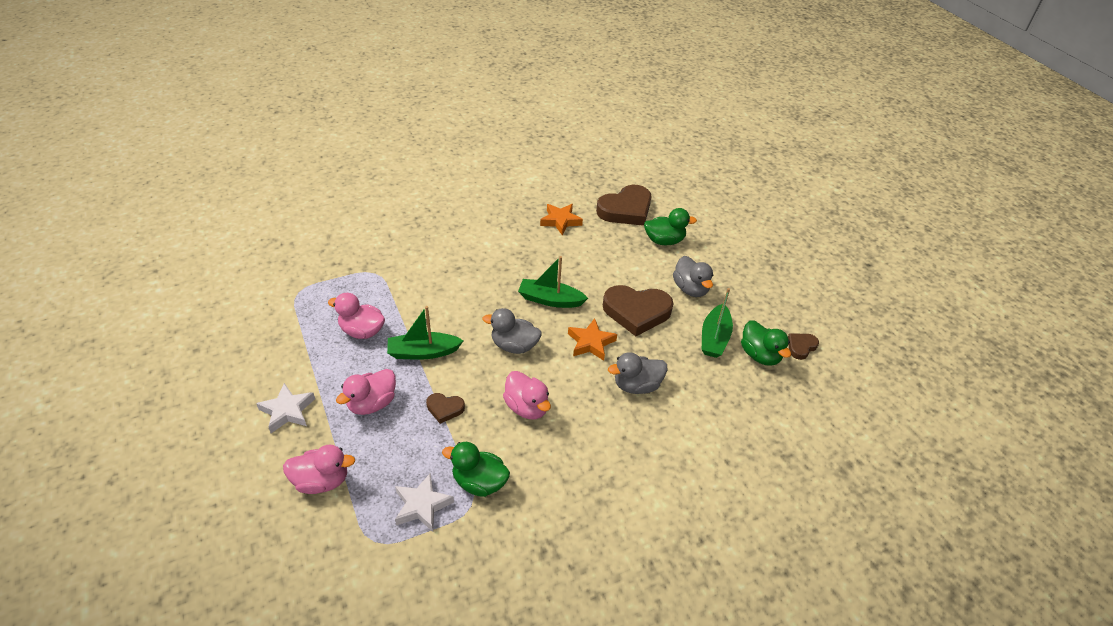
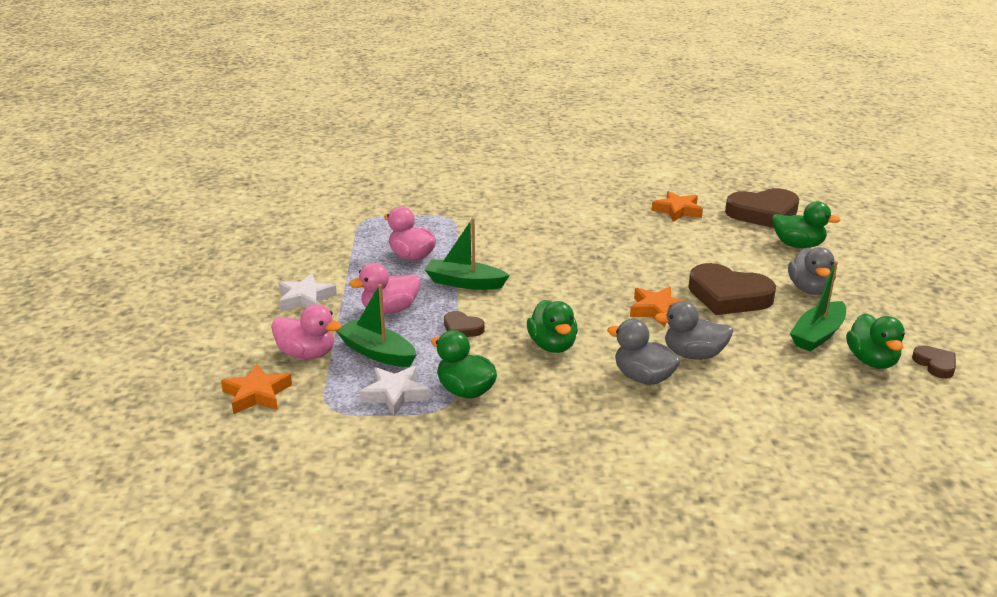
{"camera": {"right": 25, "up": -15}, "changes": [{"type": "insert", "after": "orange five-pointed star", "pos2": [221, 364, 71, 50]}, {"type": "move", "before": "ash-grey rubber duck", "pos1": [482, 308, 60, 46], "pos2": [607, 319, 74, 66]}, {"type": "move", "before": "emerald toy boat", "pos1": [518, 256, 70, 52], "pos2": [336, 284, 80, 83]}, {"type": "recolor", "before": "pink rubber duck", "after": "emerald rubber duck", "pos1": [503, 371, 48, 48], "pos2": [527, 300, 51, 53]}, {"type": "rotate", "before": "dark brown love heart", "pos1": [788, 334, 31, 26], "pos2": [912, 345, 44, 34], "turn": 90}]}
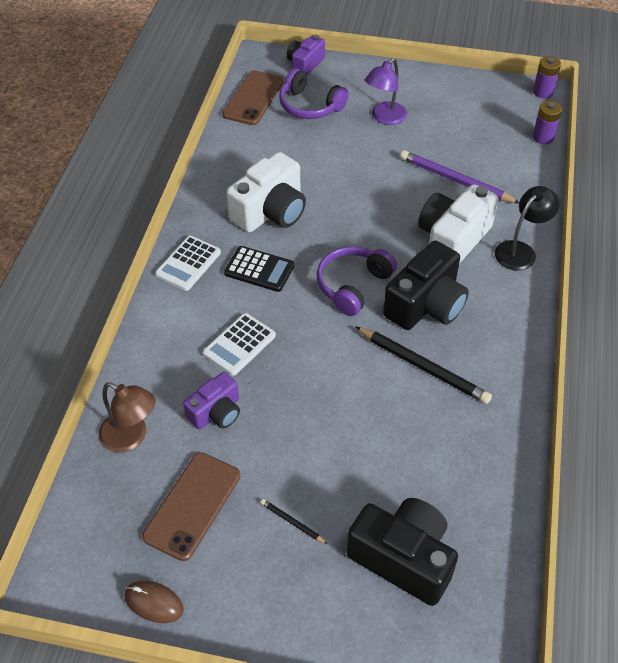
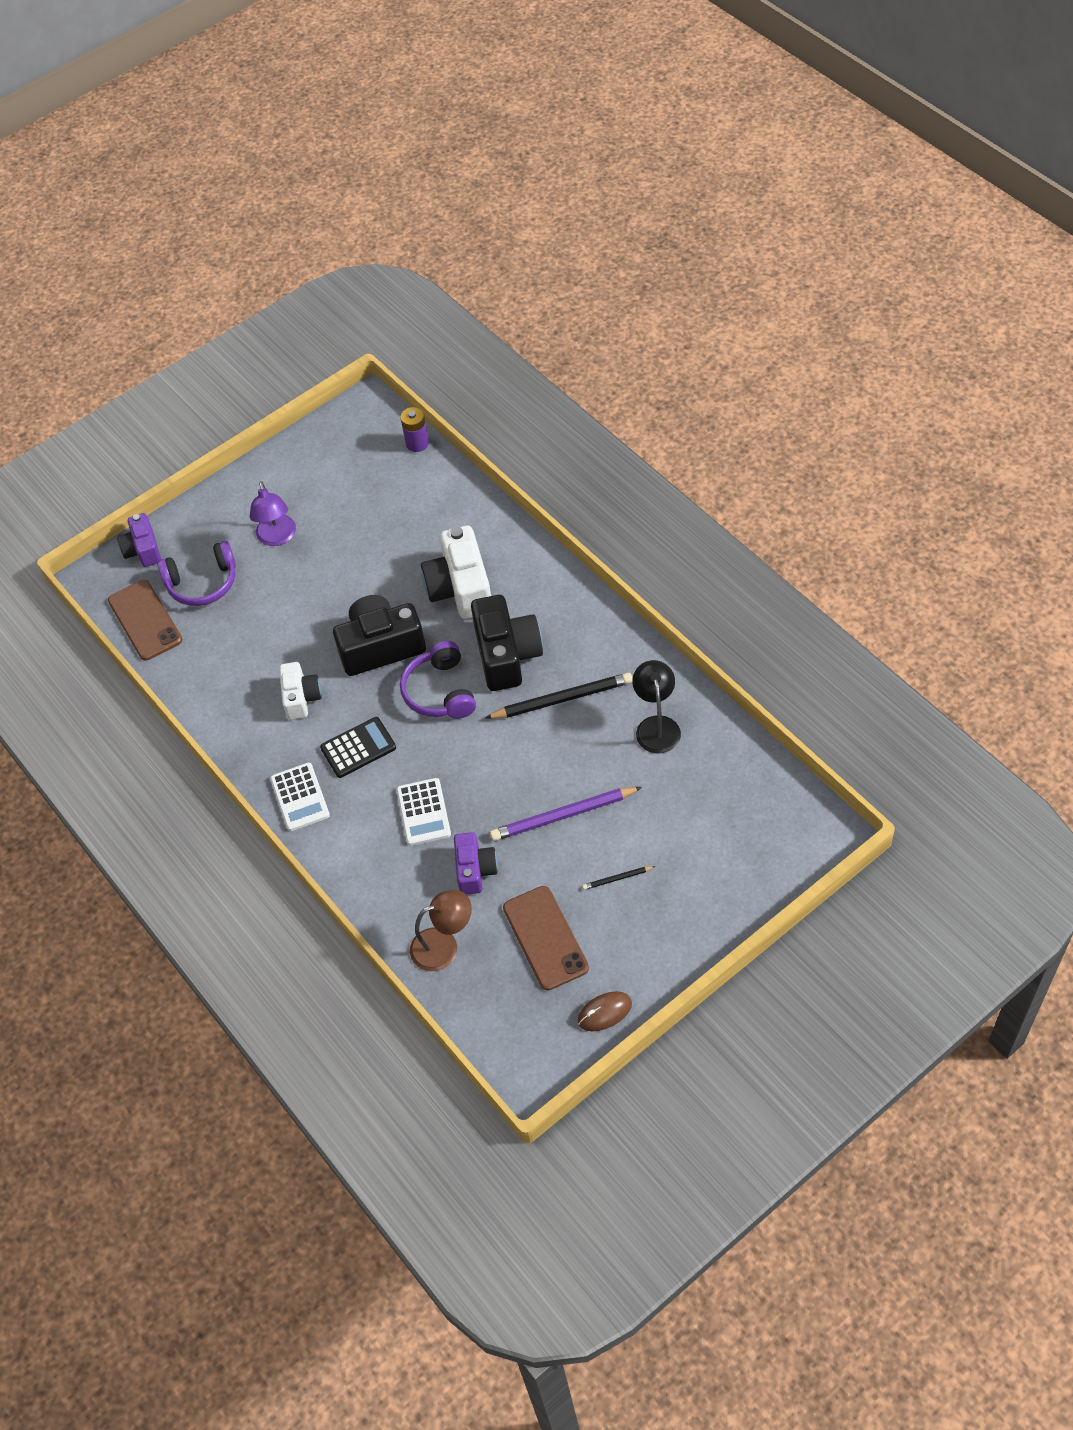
{"camera": {"right": -45, "up": 5}, "changes": [{"type": "delete", "before": "violet AA battery", "pos1": [533, 56, 28, 42]}, {"type": "move", "before": "ebony camera", "pos1": [346, 498, 112, 108], "pos2": [333, 595, 93, 81]}, {"type": "move", "before": "violet lead pencil", "pos1": [400, 150, 119, 53], "pos2": [490, 787, 152, 54]}, {"type": "move", "before": "ebony desk lamp", "pos1": [495, 186, 65, 85], "pos2": [632, 660, 49, 93]}, {"type": "resize", "before": "pure white camera", "pos1": [226, 152, 80, 80], "pos2": [279, 662, 43, 58], "scale": 0.6}]}
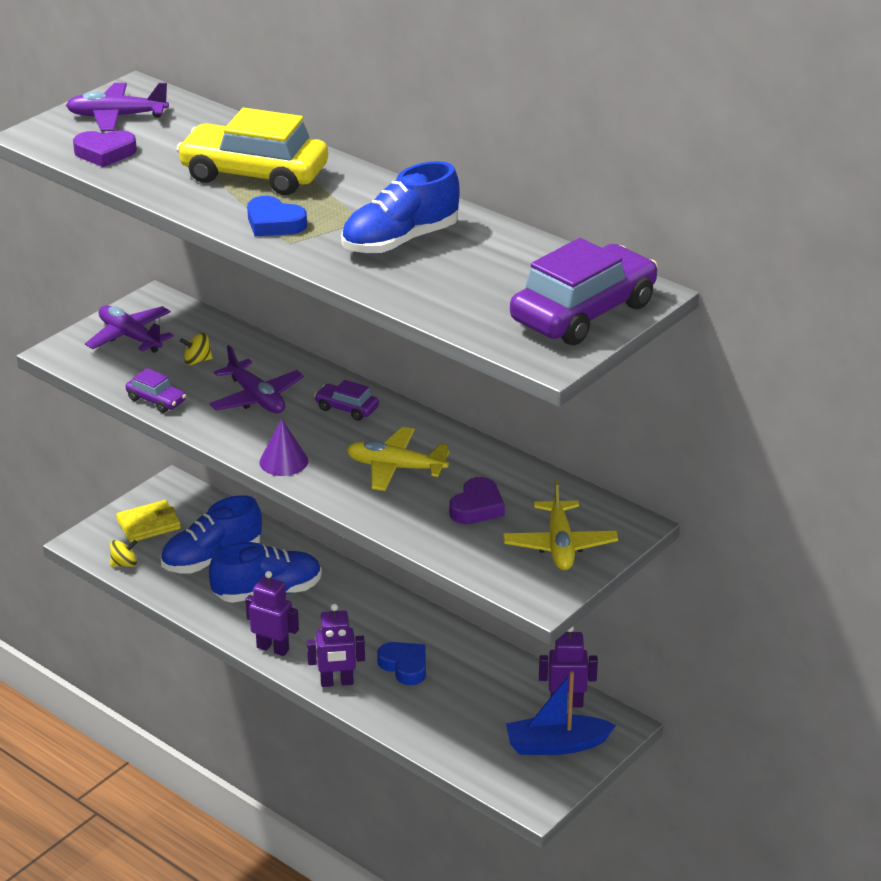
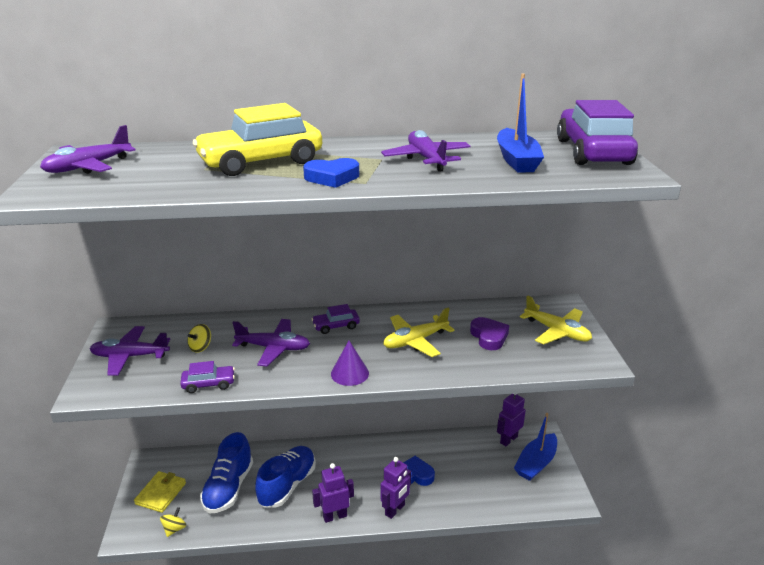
{"camera": {"right": -45, "up": -5}, "changes": [{"type": "delete", "before": "violet love heart", "pos1": [73, 130, 64, 37]}, {"type": "insert", "after": "cobalt toy boat", "pos2": [497, 74, 47, 99]}, {"type": "replace", "before": "cobalt shoe", "after": "violet aeroplane", "pos1": [341, 161, 119, 93], "pos2": [381, 130, 90, 42]}]}
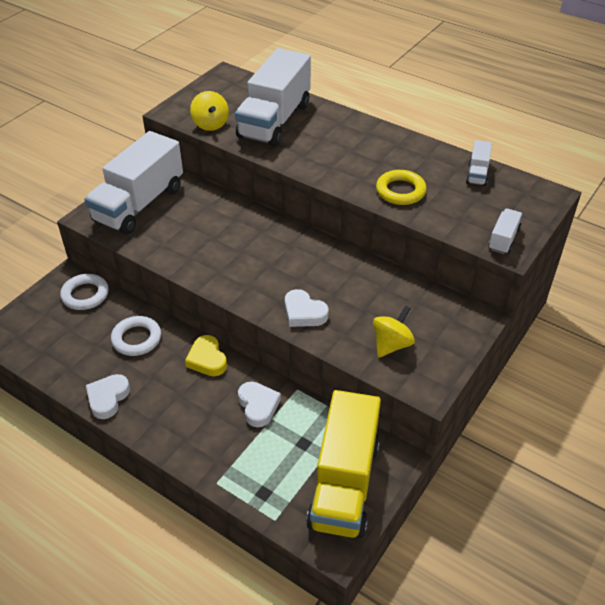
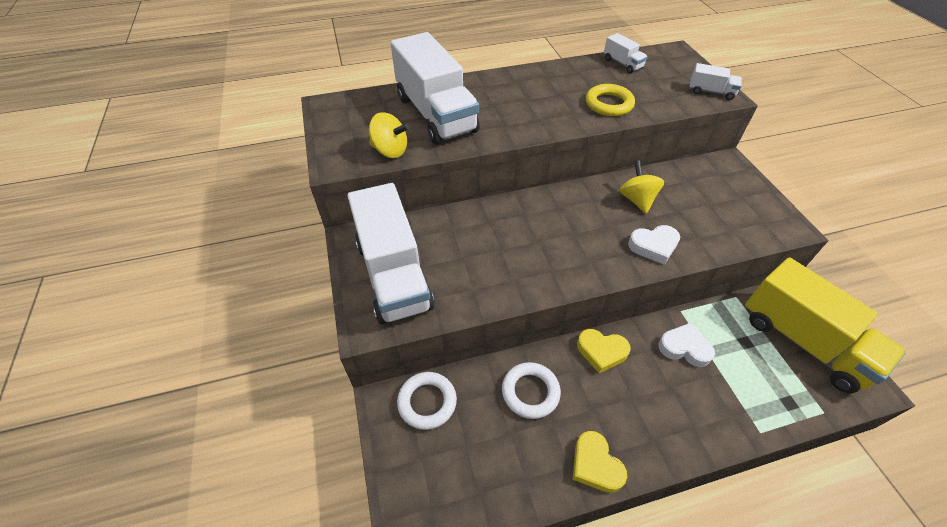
{"camera": {"right": -50, "up": 5}, "changes": [{"type": "move", "before": "golden toy top", "pos1": [373, 305, 42, 53], "pos2": [620, 161, 44, 53]}, {"type": "recolor", "before": "pure white love heart", "after": "golden love heart", "pos1": [86, 374, 44, 45], "pos2": [573, 431, 54, 62]}, {"type": "rotate", "before": "pure white lorry", "pos1": [488, 208, 35, 46], "pos2": [689, 63, 53, 37], "turn": 135}]}
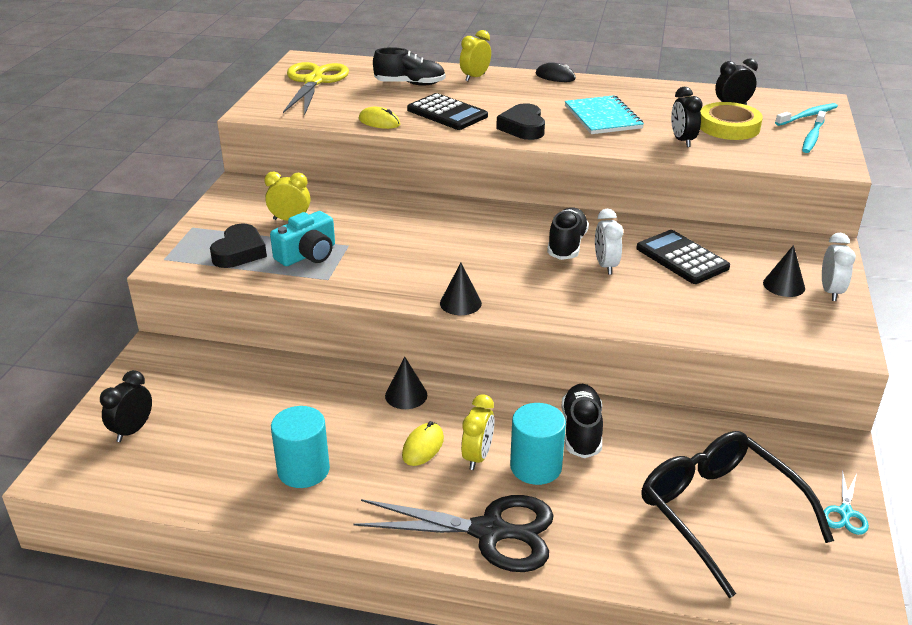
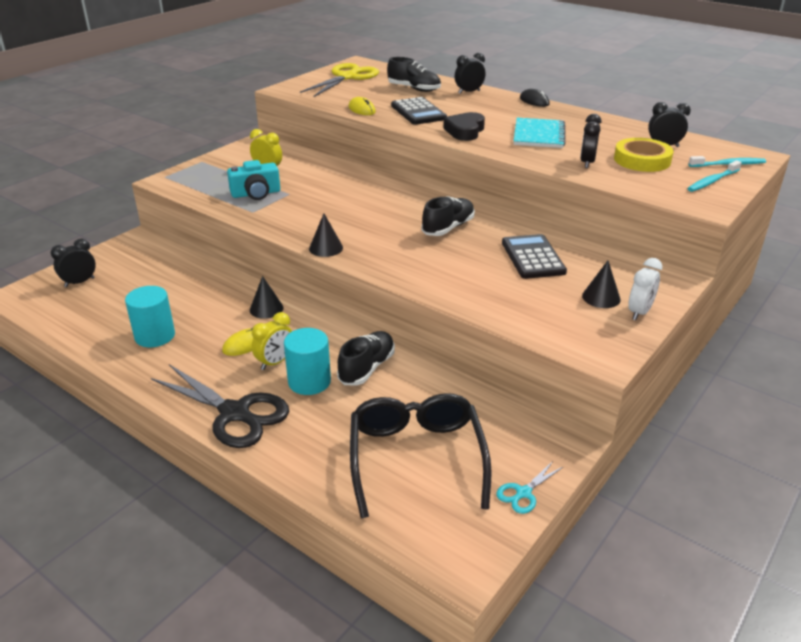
{"camera": {"right": 25, "up": 0}, "changes": [{"type": "delete", "before": "ebony love heart", "pos1": [210, 223, 57, 45]}, {"type": "delete", "before": "pure white clock", "pos1": [595, 209, 28, 66]}, {"type": "recolor", "before": "golden clock", "after": "ebony clock", "pos1": [460, 30, 31, 52], "pos2": [455, 53, 31, 41]}]}
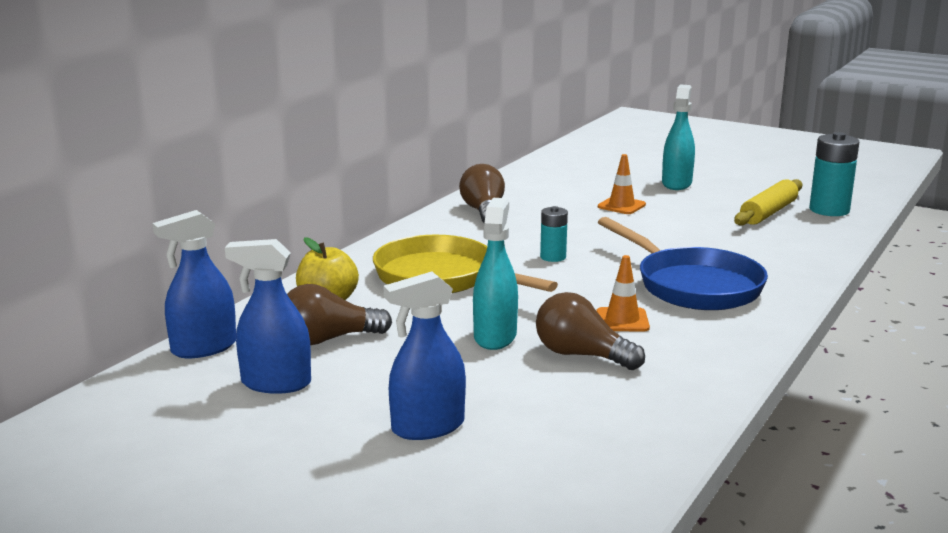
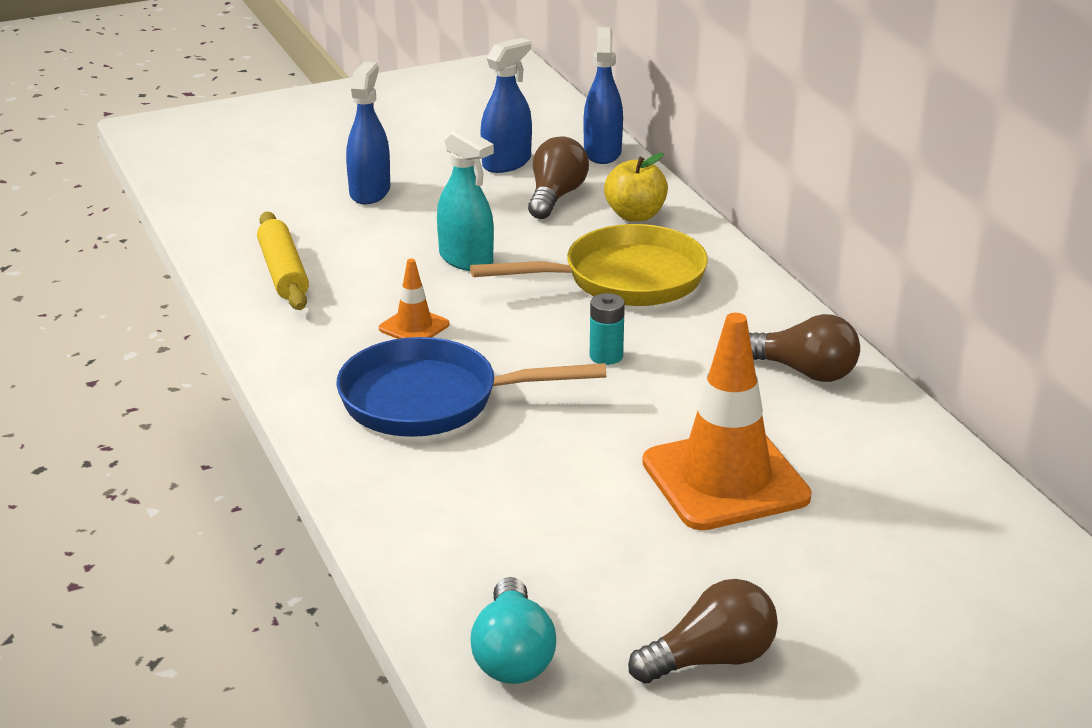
{"camera": {"right": 125, "up": 10}, "changes": [{"type": "delete", "before": "turquoise spray bottle", "pos1": [662, 84, 33, 106]}, {"type": "move", "before": "dark brown lightbulb", "pos1": [536, 292, 109, 78], "pos2": [628, 579, 150, 105]}, {"type": "move", "before": "golden rolling pin", "pos1": [734, 179, 68, 47], "pos2": [257, 212, 52, 98]}, {"type": "replace", "before": "turquoise AA battery", "after": "turquoise lightbulb", "pos1": [809, 132, 50, 84], "pos2": [470, 577, 86, 107]}, {"type": "resize", "before": "orange safety cone", "pos1": [598, 154, 48, 60], "pos2": [642, 313, 170, 217], "scale": 2.18}]}
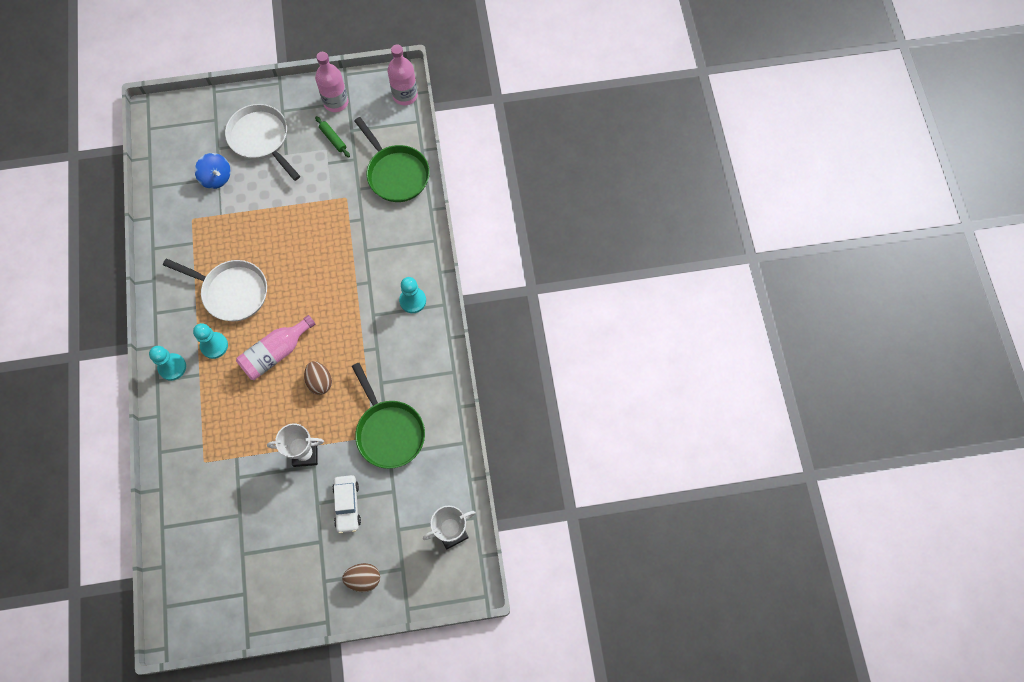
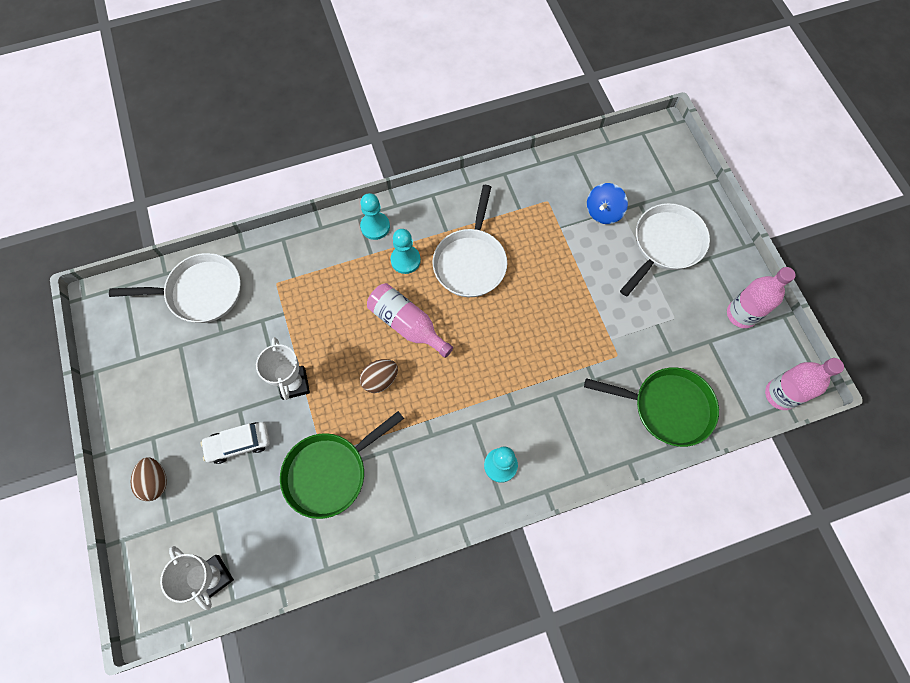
{"camera": {"right": 80, "up": 0}, "changes": [{"type": "delete", "before": "emerald rolling pin", "pos1": [315, 116, 35, 42]}, {"type": "insert", "after": "pure white pan", "pos2": [109, 253, 132, 70]}, {"type": "rotate", "before": "emerald pan", "pos1": [354, 117, 76, 85], "pos2": [584, 367, 135, 80], "turn": -120}]}
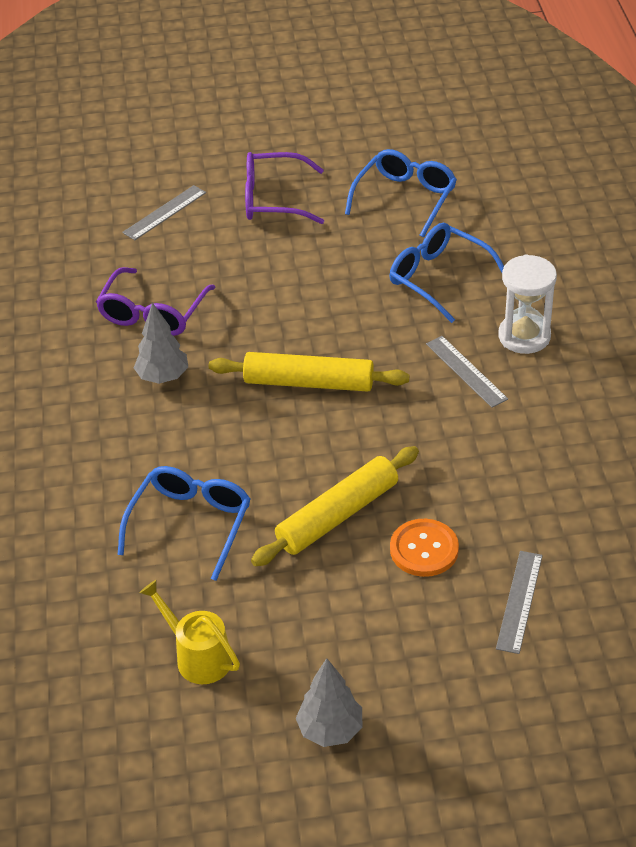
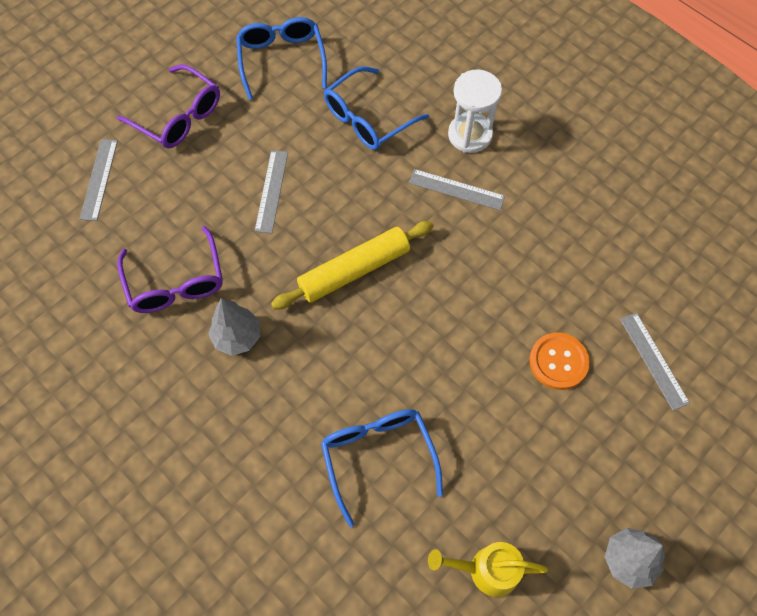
{"camera": {"right": -40, "up": 20}, "changes": [{"type": "delete", "before": "golden rolling pin", "pos1": [251, 446, 168, 120]}, {"type": "insert", "after": "ash-grey measuring stick", "pos2": [255, 150, 33, 83]}, {"type": "rotate", "before": "violet glasses", "pos1": [245, 152, 79, 72], "pos2": [117, 64, 103, 85], "turn": -105}, {"type": "rotate", "before": "cobalt glasses", "pos1": [389, 223, 115, 100], "pos2": [324, 66, 105, 84], "turn": -45}]}
